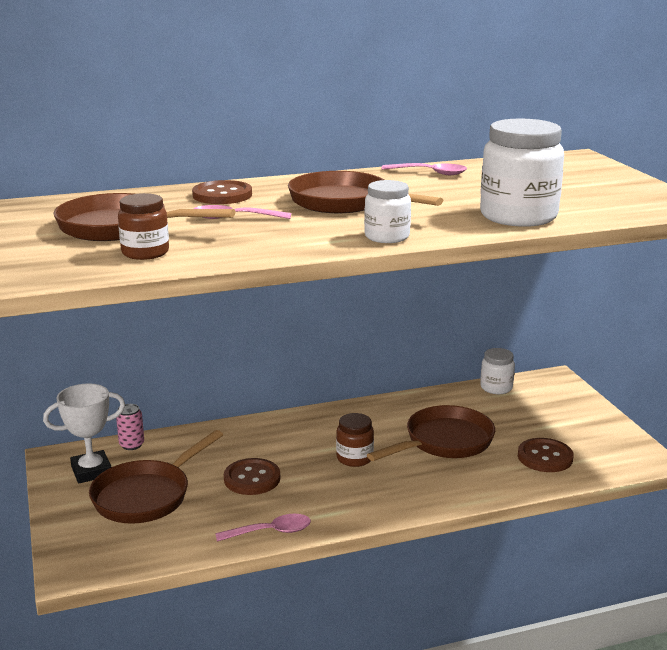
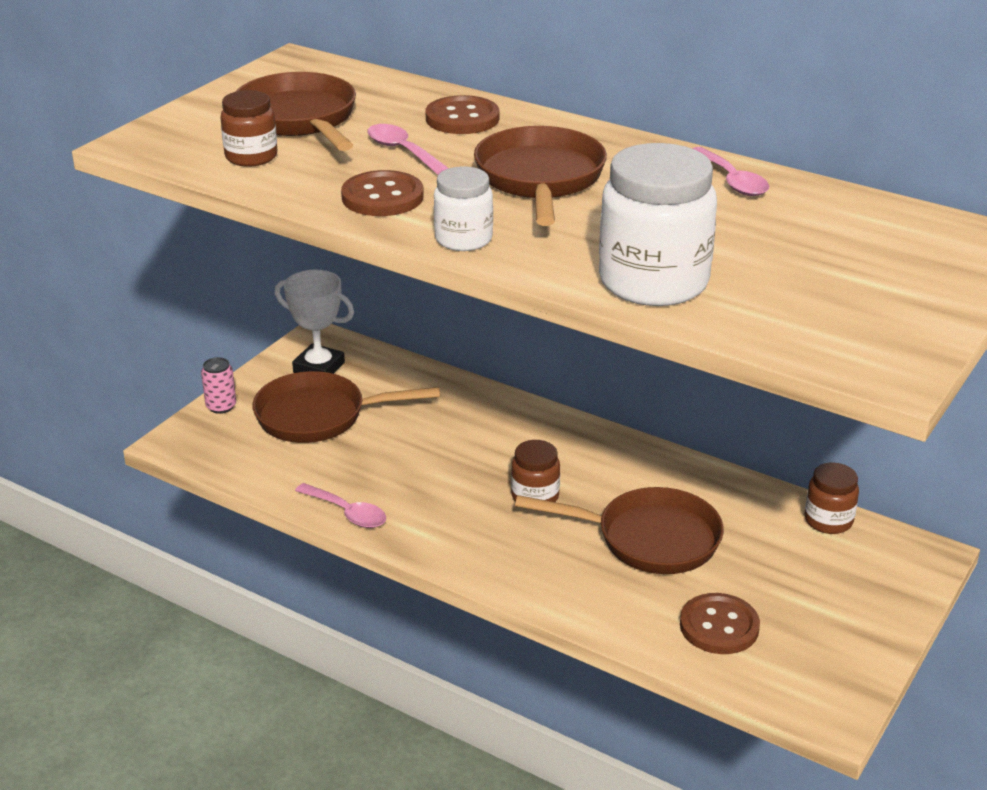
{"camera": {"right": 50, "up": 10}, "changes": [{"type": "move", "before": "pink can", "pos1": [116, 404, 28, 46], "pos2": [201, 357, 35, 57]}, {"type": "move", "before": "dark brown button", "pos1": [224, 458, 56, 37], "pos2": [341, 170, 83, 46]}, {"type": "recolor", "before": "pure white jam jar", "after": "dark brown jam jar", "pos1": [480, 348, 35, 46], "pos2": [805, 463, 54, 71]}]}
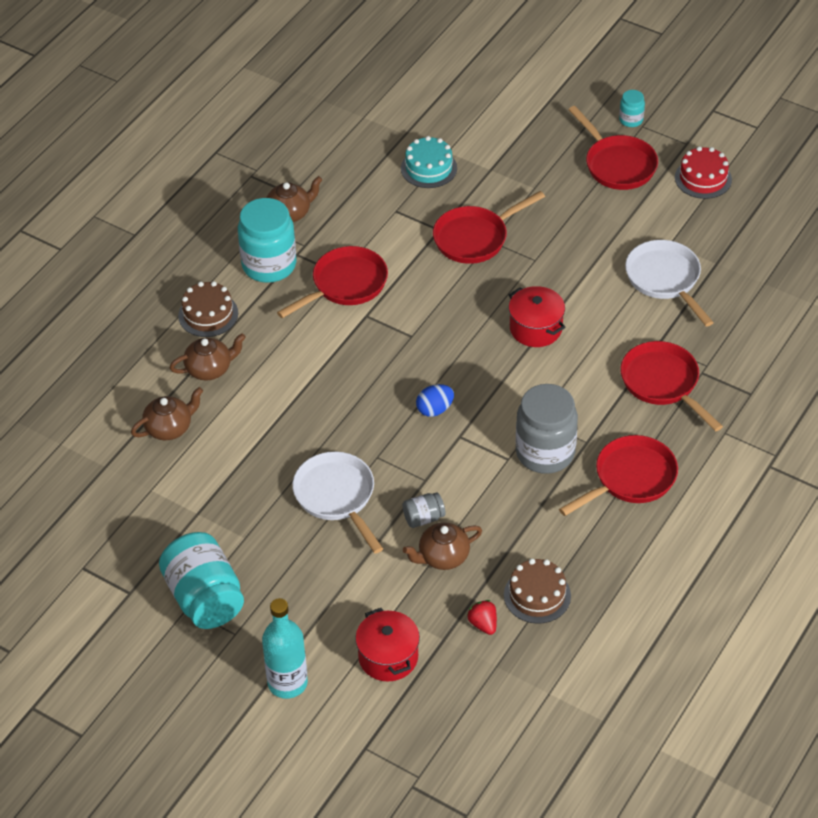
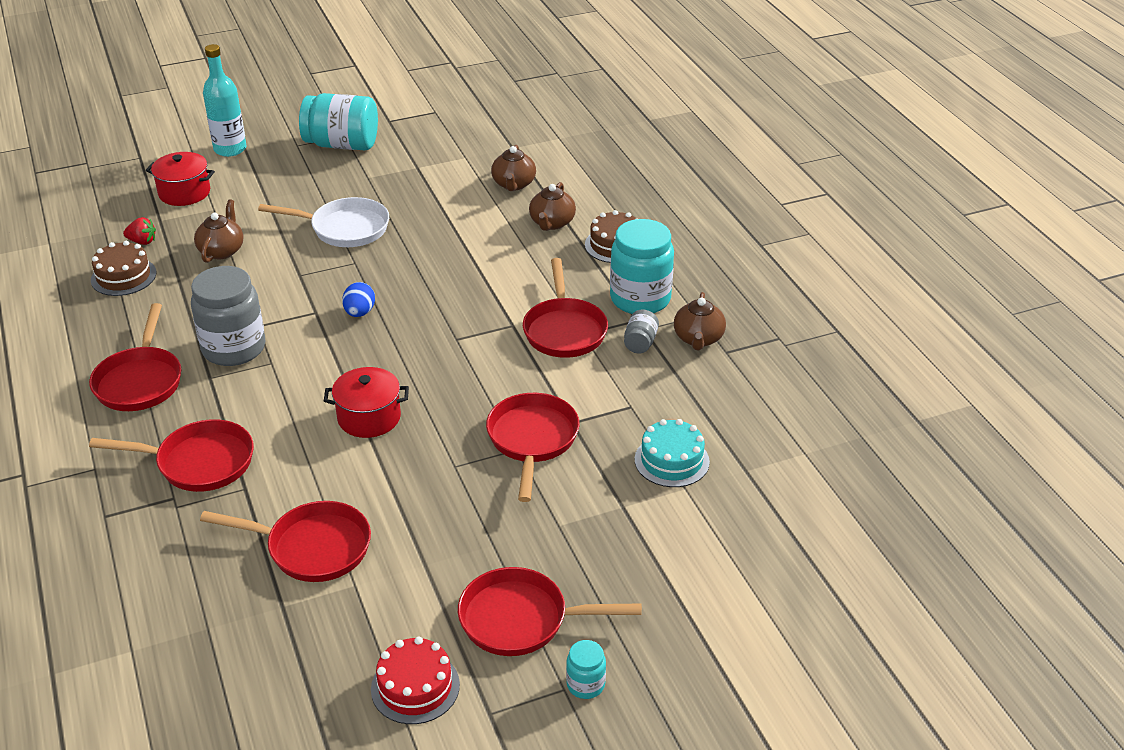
{"camera": {"right": 125, "up": -10}, "changes": [{"type": "move", "before": "ash-grey jam jar", "pos1": [402, 492, 44, 36], "pos2": [624, 310, 35, 43]}, {"type": "recolor", "before": "pure white pan", "after": "scarlet pan", "pos1": [625, 240, 89, 87], "pos2": [200, 501, 171, 81]}]}
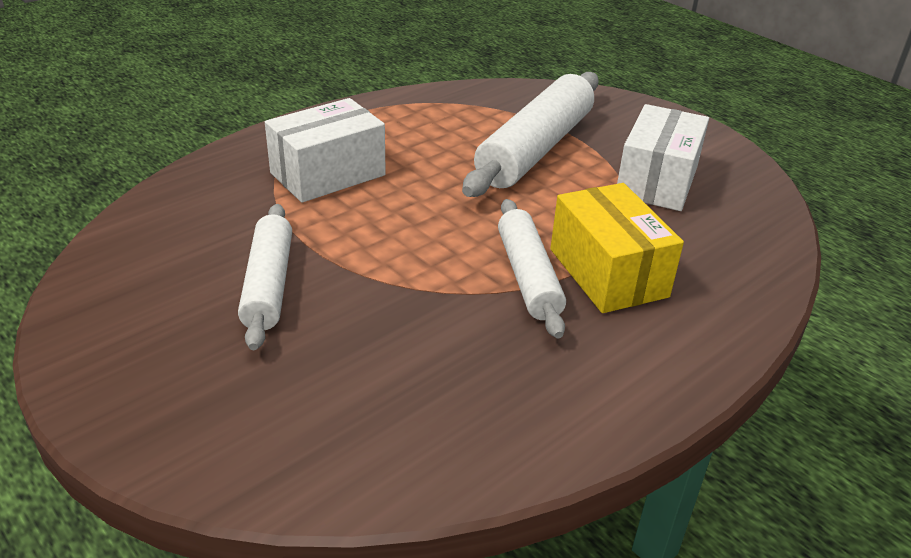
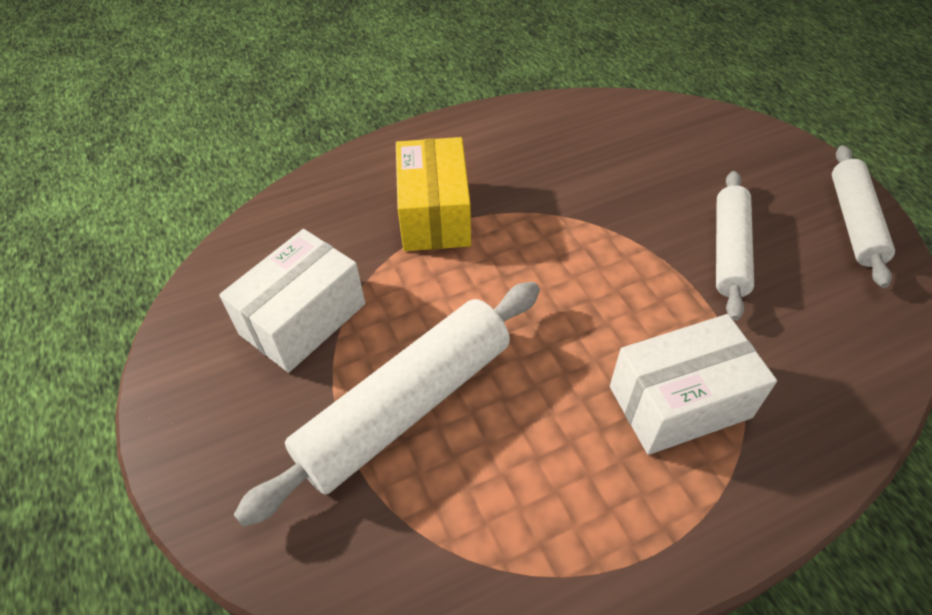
{"camera": {"right": -160, "up": 15}, "changes": [{"type": "move", "before": "pure white rolling pin", "pos1": [498, 199, 68, 140], "pos2": [832, 145, 63, 143]}]}
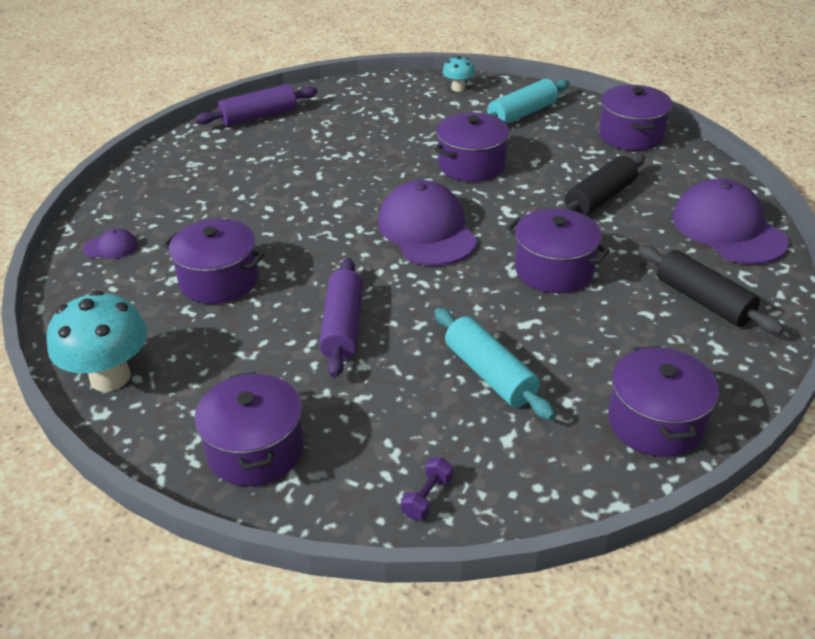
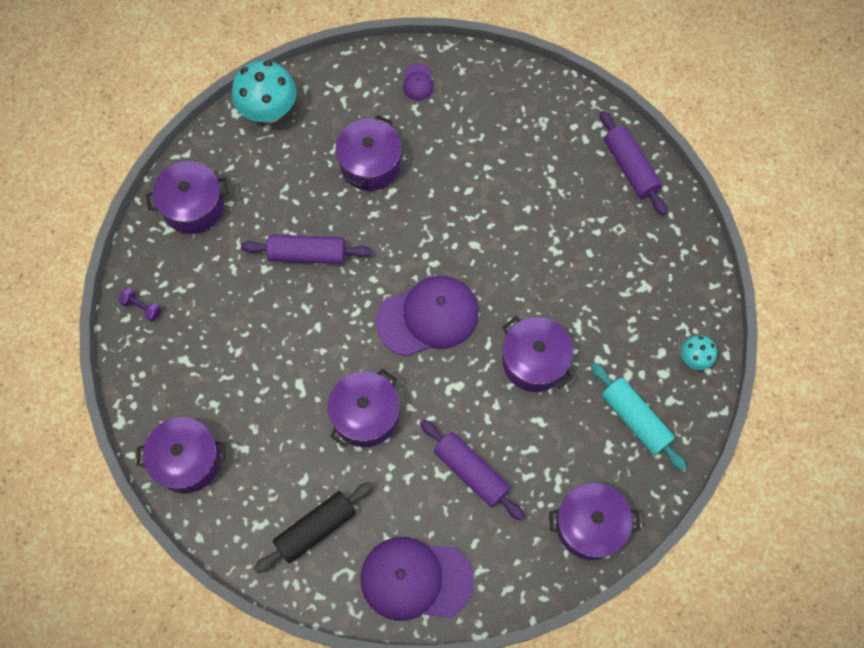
{"camera": {"right": 90, "up": 30}, "changes": [{"type": "delete", "before": "turquoise rolling pin", "pos1": [435, 308, 120, 112]}, {"type": "recolor", "before": "ebony rolling pin", "after": "violet rolling pin", "pos1": [559, 154, 86, 62], "pos2": [420, 420, 105, 101]}, {"type": "rotate", "before": "violet baseball cap", "pos1": [672, 178, 117, 86], "pos2": [360, 537, 114, 84], "turn": -150}]}
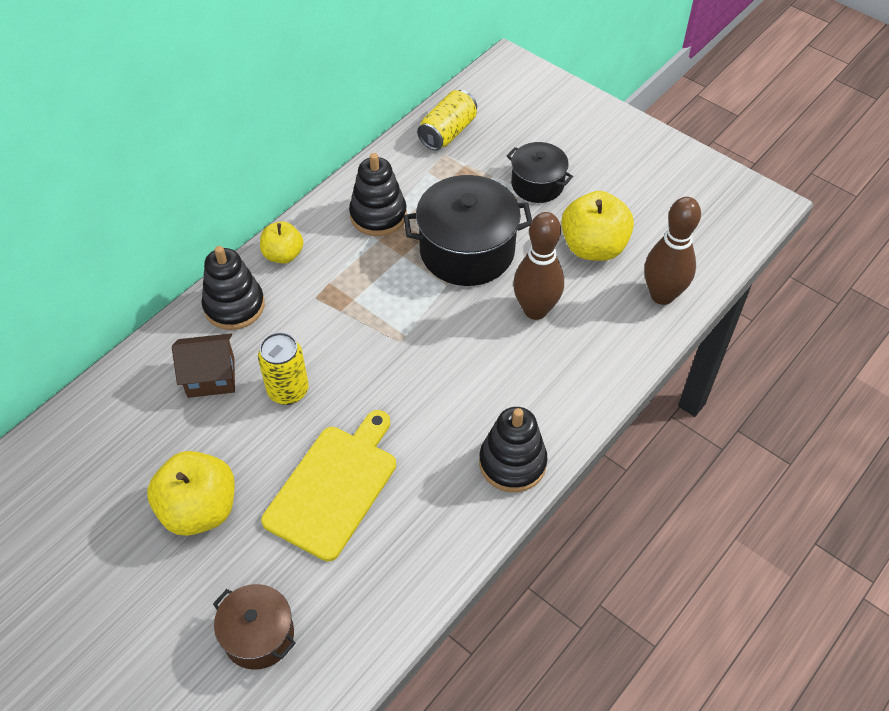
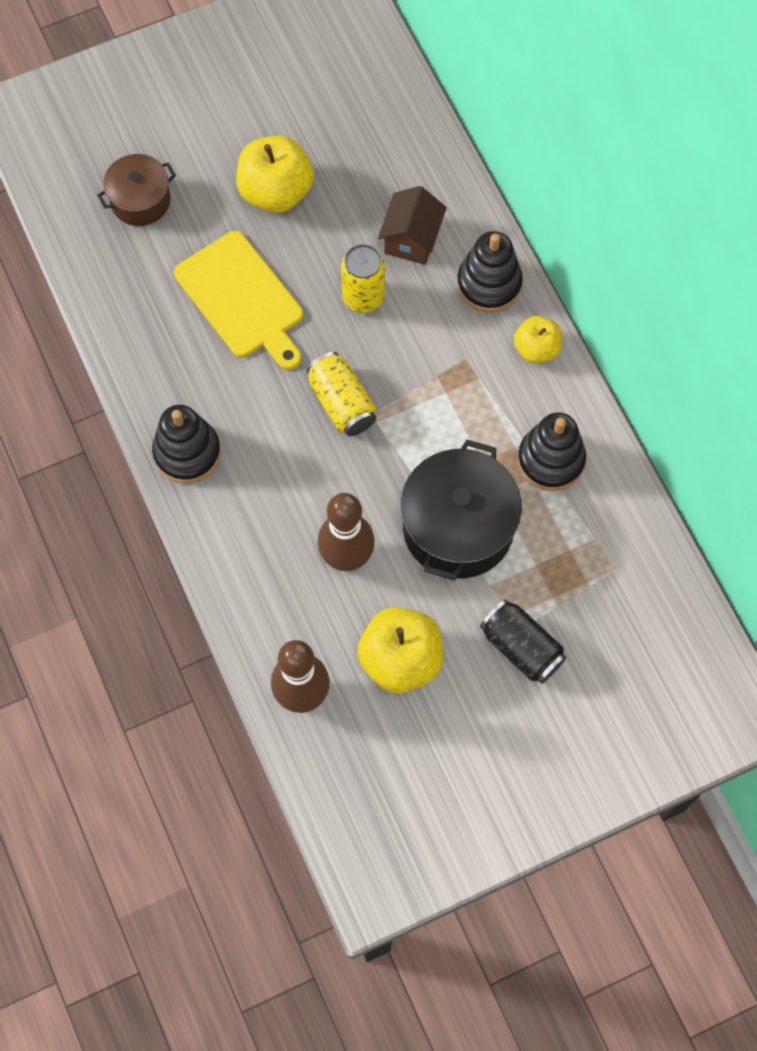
{"camera": {"right": 115, "up": 15}, "changes": [{"type": "move", "before": "golden can", "pos1": [417, 90, 60, 60], "pos2": [306, 352, 70, 84]}, {"type": "replace", "before": "ebony stockpot", "after": "ebony can", "pos1": [507, 142, 66, 61], "pos2": [480, 599, 87, 85]}]}
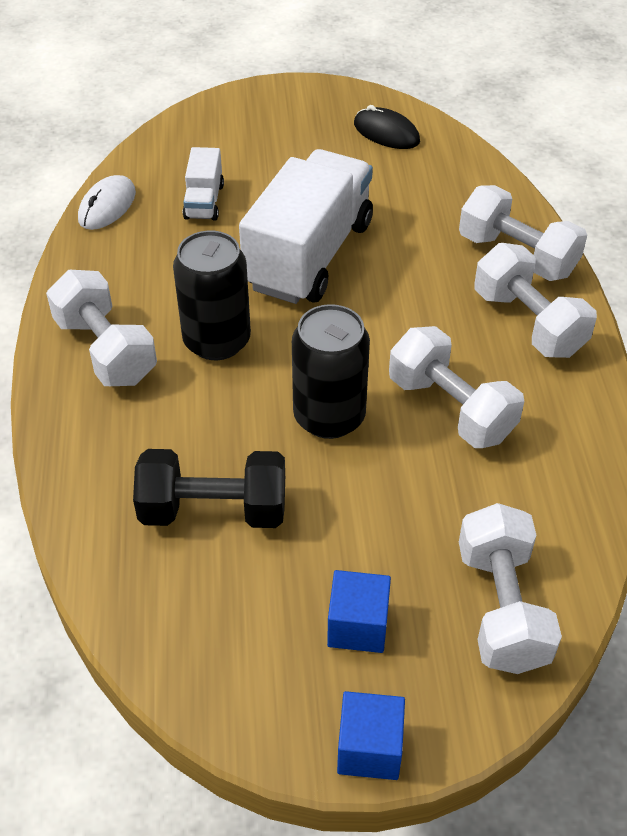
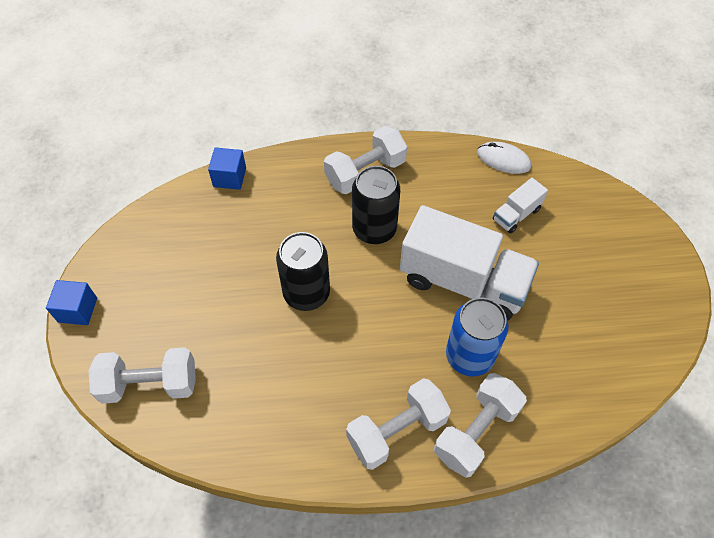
{"camera": {"right": 90, "up": 10}, "changes": [{"type": "delete", "before": "ebony hand weight", "pos1": [133, 449, 152, 79]}, {"type": "delete", "before": "ebony computer mouse", "pos1": [354, 105, 66, 44]}, {"type": "delete", "before": "pure white hand weight", "pos1": [389, 326, 135, 122]}, {"type": "insert", "after": "cobalt can", "pos2": [446, 298, 63, 78]}, {"type": "move", "before": "cobalt cube", "pos1": [327, 570, 64, 83], "pos2": [208, 147, 38, 43]}, {"type": "rotate", "before": "pure white lorry", "pos1": [183, 147, 41, 74], "pos2": [493, 178, 55, 56], "turn": -45}]}
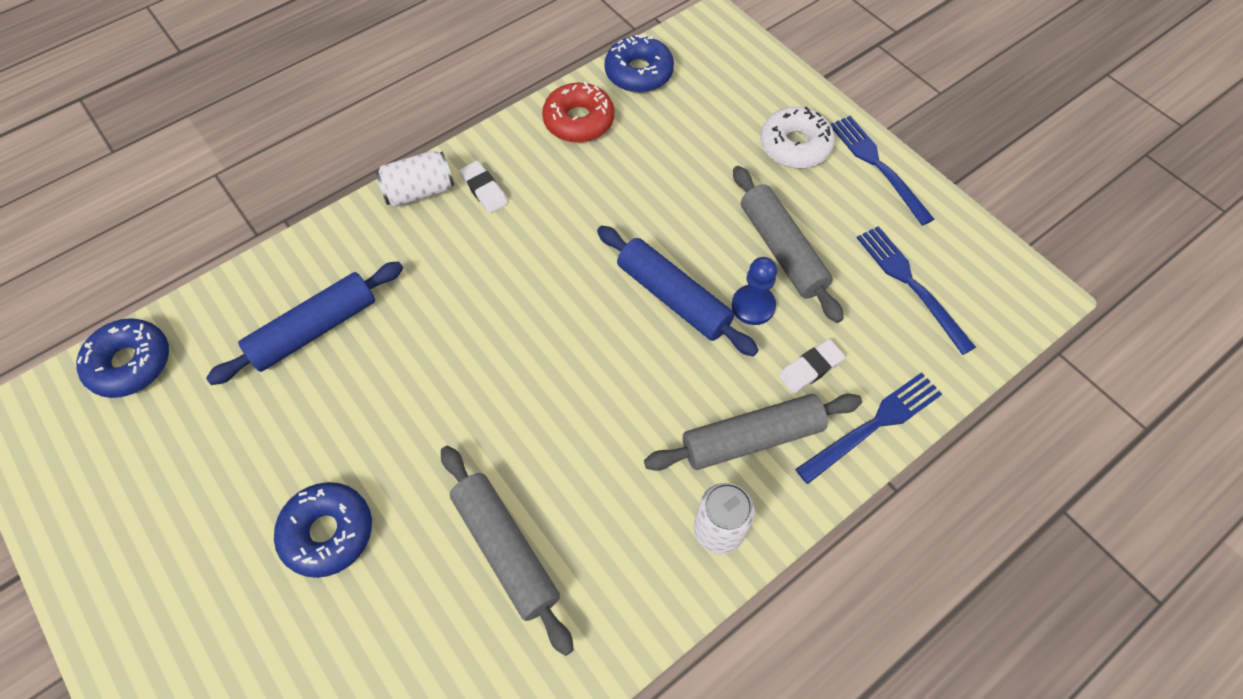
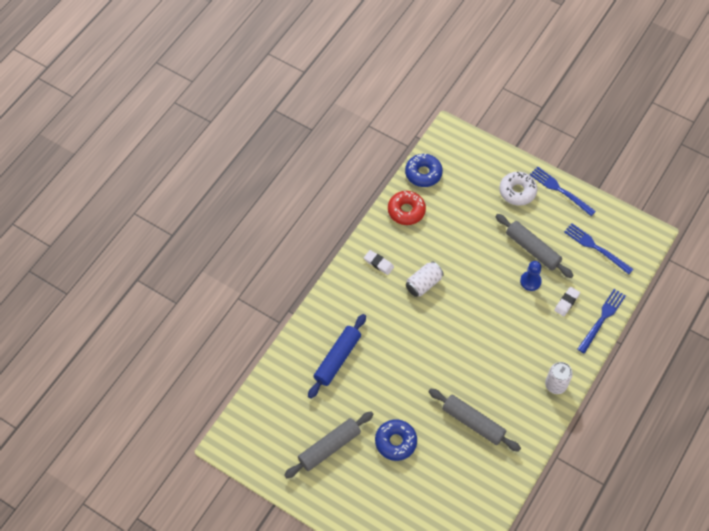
{"camera": {"right": -20, "up": 0}, "changes": [{"type": "delete", "before": "cobalt doughnut", "pos1": [76, 318, 93, 80]}, {"type": "delete", "before": "cobalt rolling pin", "pos1": [597, 226, 162, 130]}, {"type": "move", "before": "pure white can", "pos1": [375, 151, 79, 56], "pos2": [406, 261, 38, 36]}, {"type": "move", "before": "ash-grey rolling pin", "pos1": [644, 394, 218, 77], "pos2": [284, 412, 90, 66]}]}
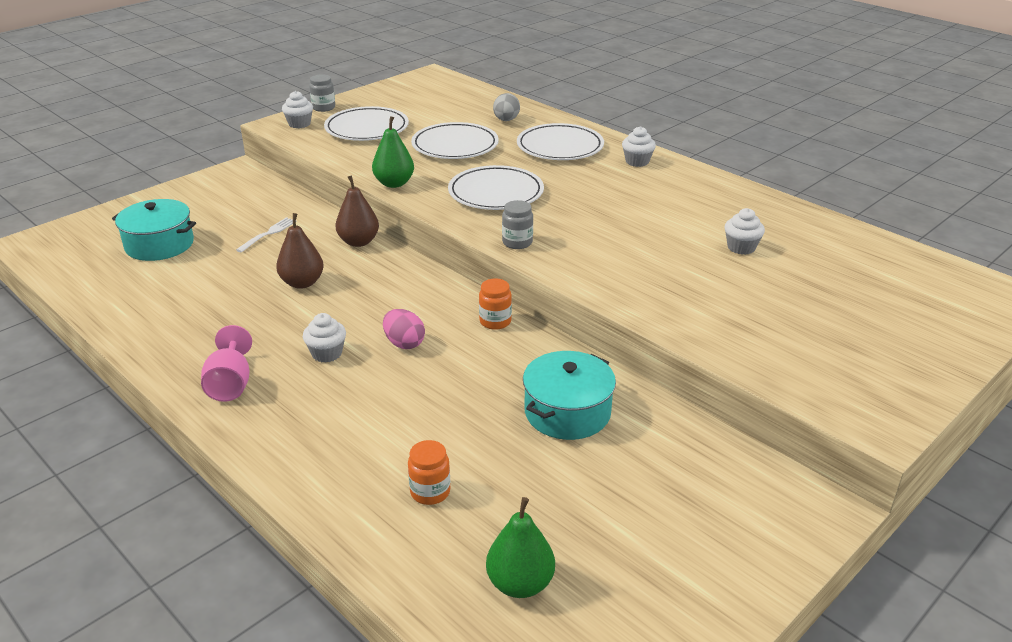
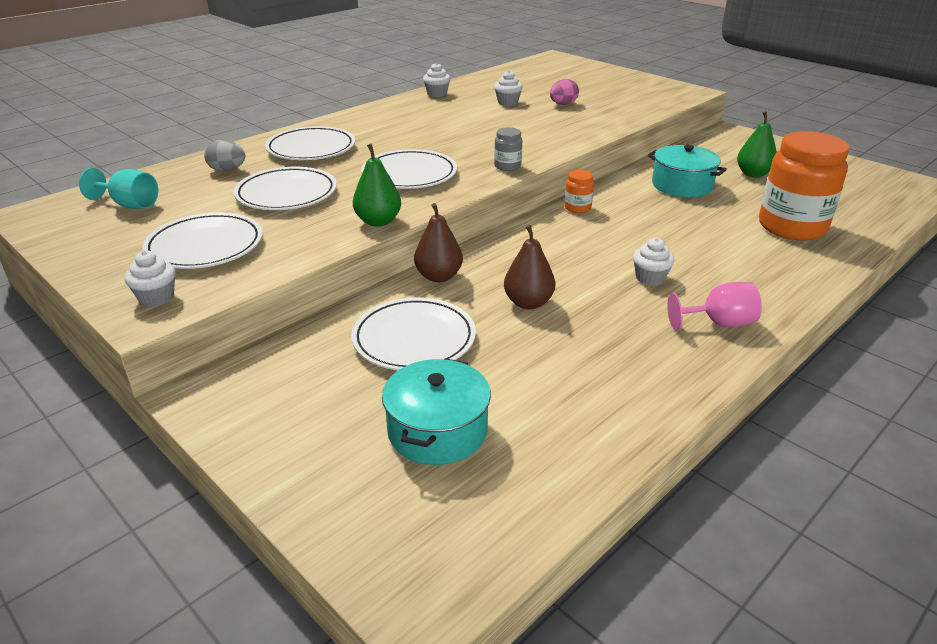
{"camera": {"right": -90, "up": 0}, "changes": [{"type": "delete", "before": "ash-grey jam jar", "pos1": [309, 74, 26, 38]}, {"type": "insert", "after": "turquoise goblet", "pos2": [79, 168, 79, 41]}, {"type": "move", "before": "pink toy egg", "pos1": [383, 309, 42, 40], "pos2": [550, 79, 29, 26]}, {"type": "move", "before": "emerald toy pear", "pos1": [486, 497, 69, 101], "pos2": [737, 111, 40, 67]}, {"type": "move", "before": "pure white muffin", "pos1": [622, 126, 34, 41], "pos2": [423, 62, 28, 35]}, {"type": "replace", "before": "pure white dinner fork", "after": "pure white flat dish", "pos1": [236, 217, 61, 36], "pos2": [351, 297, 125, 73]}, {"type": "resize", "before": "orange jam jar", "pos1": [408, 440, 42, 65], "pos2": [759, 131, 90, 110], "scale": 2.35}]}
